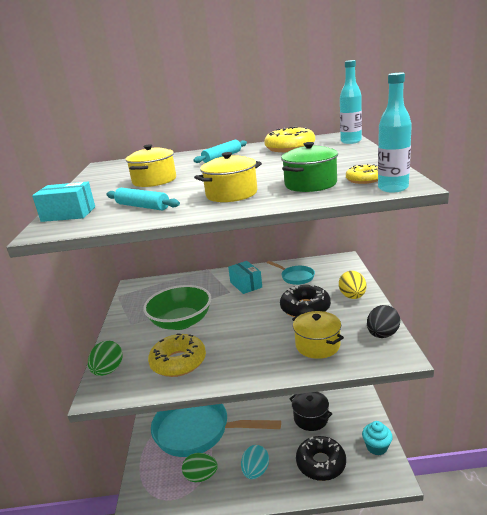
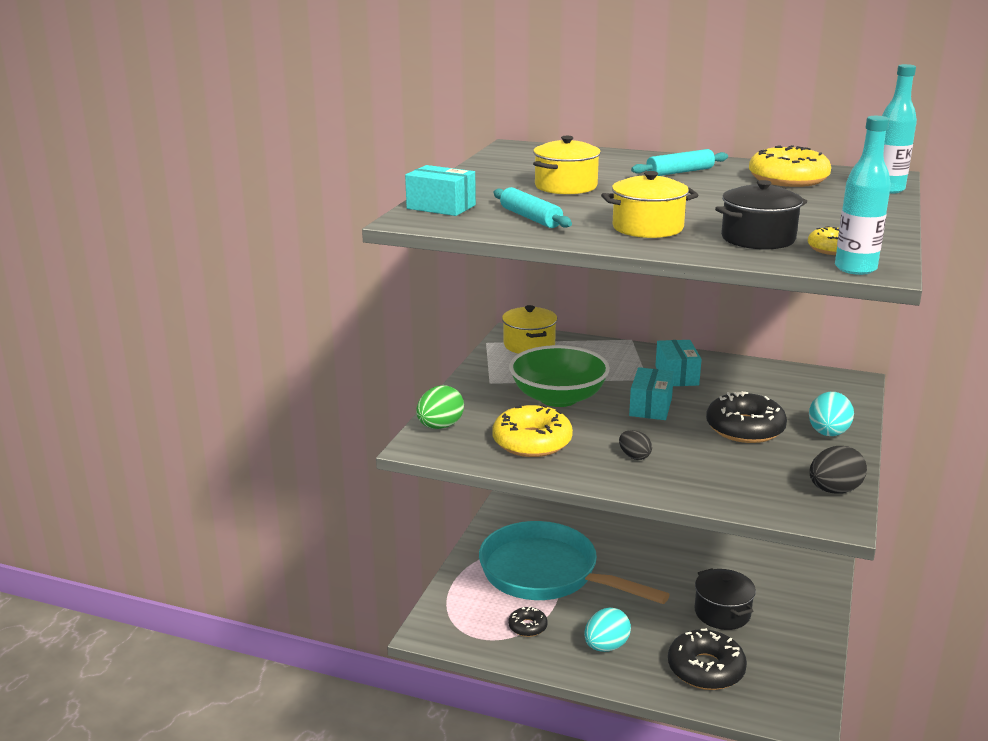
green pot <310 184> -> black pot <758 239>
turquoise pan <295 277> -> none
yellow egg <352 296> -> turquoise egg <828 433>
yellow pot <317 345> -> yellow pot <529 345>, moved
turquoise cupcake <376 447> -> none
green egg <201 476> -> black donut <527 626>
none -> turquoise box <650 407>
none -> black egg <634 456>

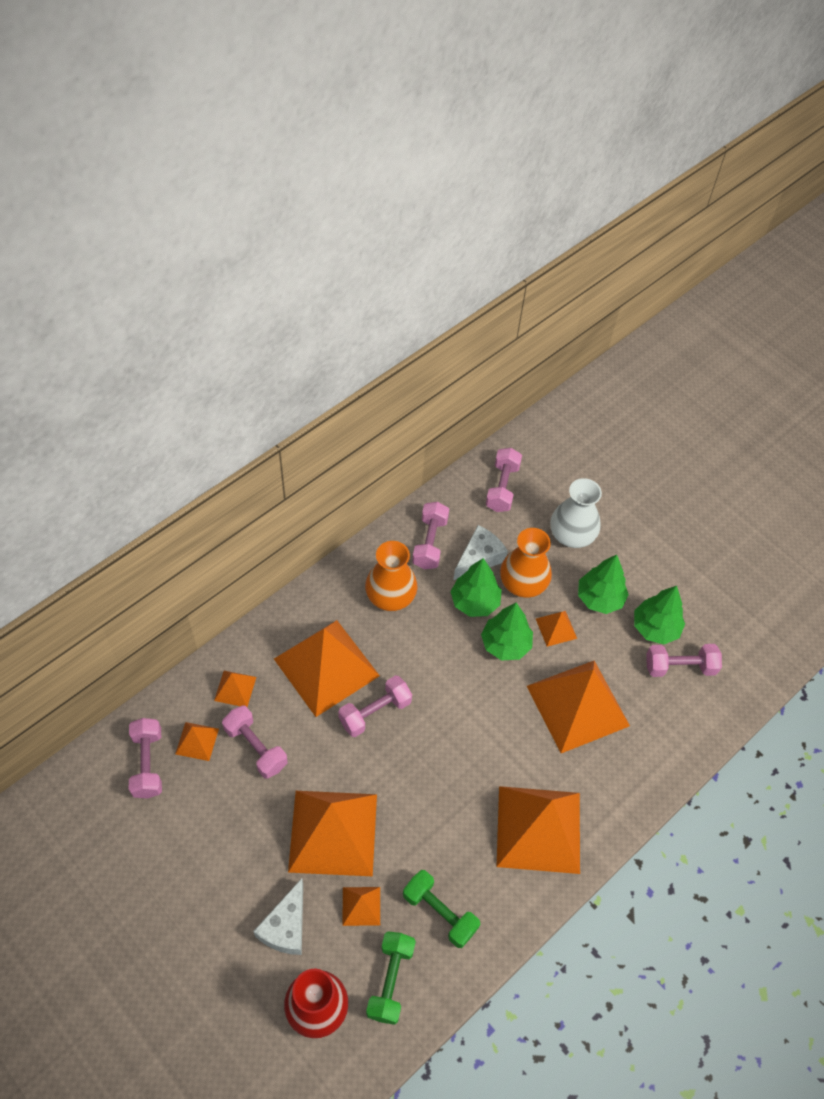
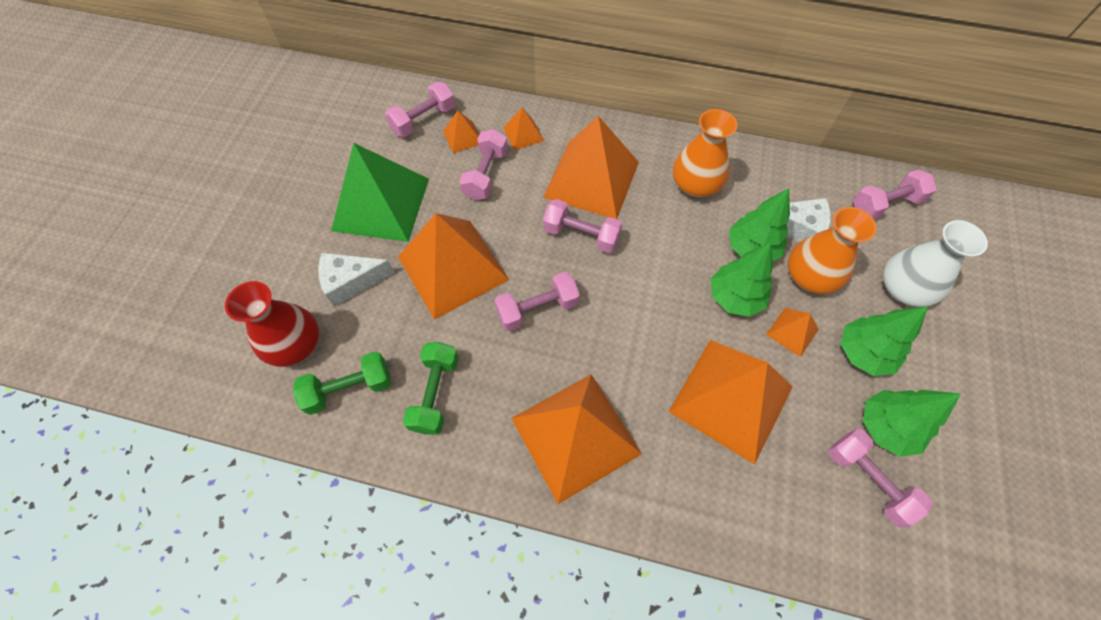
pink dumbbell <430 543> -> pink dumbbell <537 309>, moved
orange pyramid <361 906> -> none
none -> green pyramid <381 204>

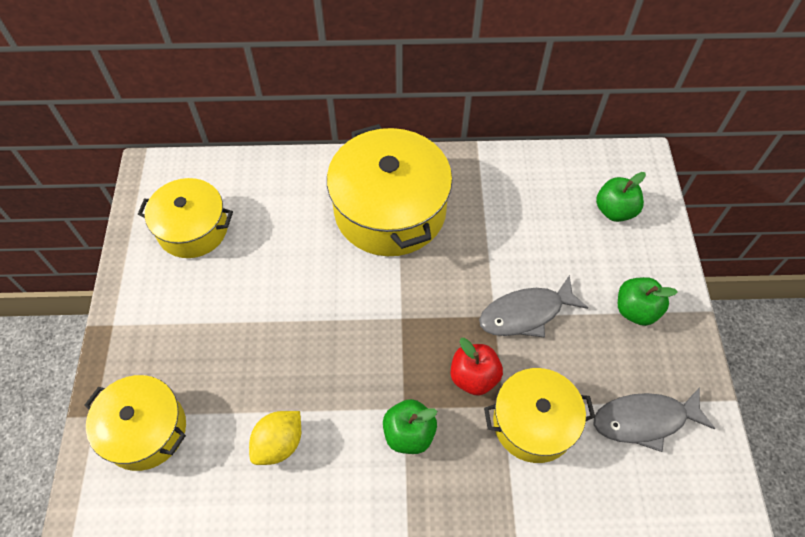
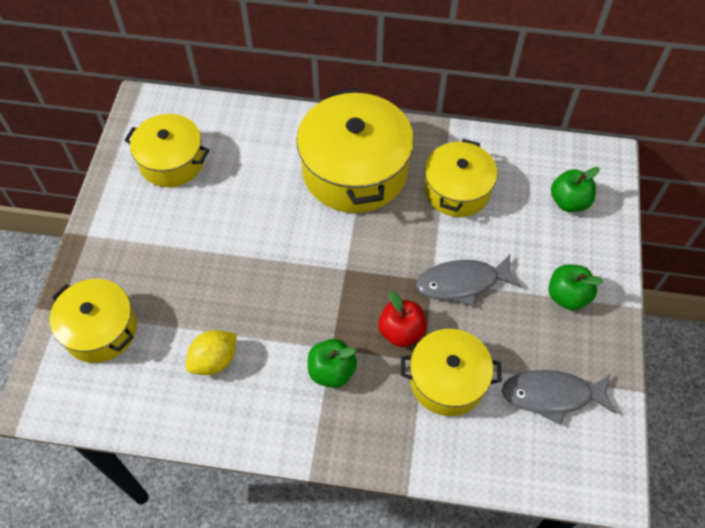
none -> yellow pot <457 190>

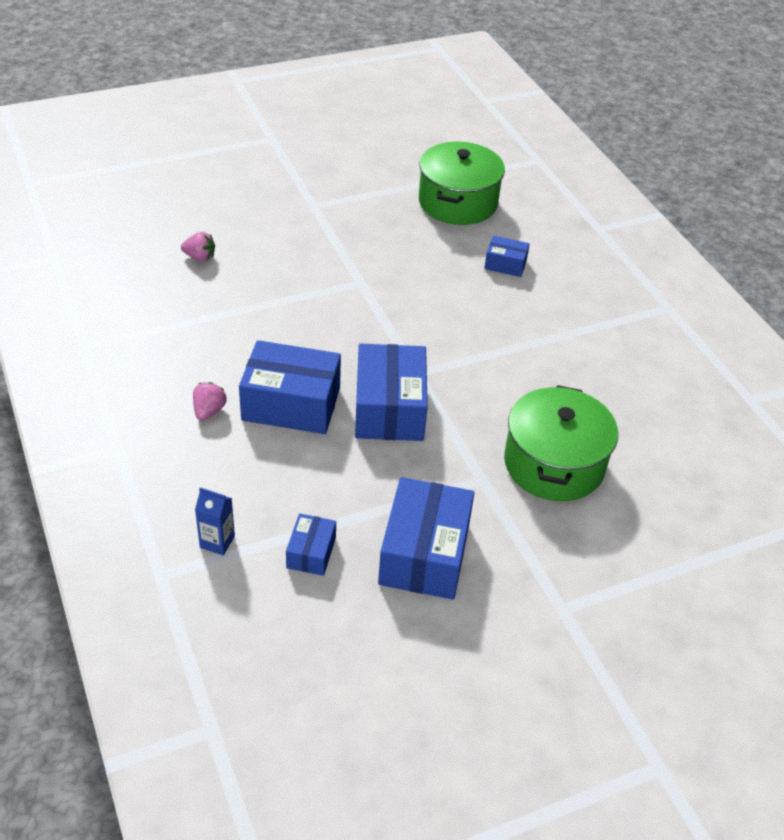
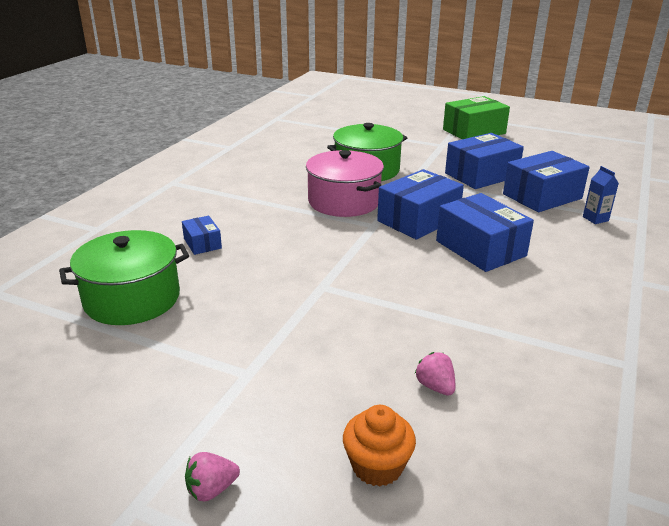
pink strawberry <209 411> -> pink strawberry <211 489>, moved
blue box <311 552> -> blue box <542 196>, x1.97
none -> green box <474 131>
none -> pink pot <344 201>
none -> orange cupcake <377 466>

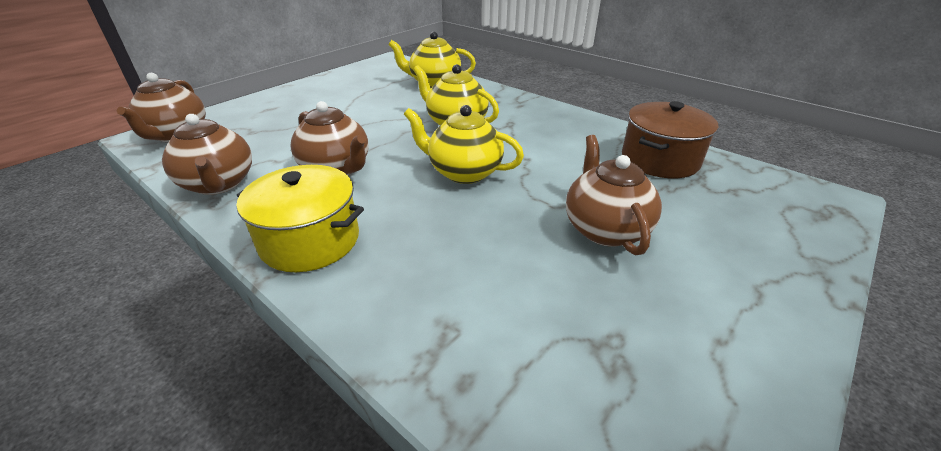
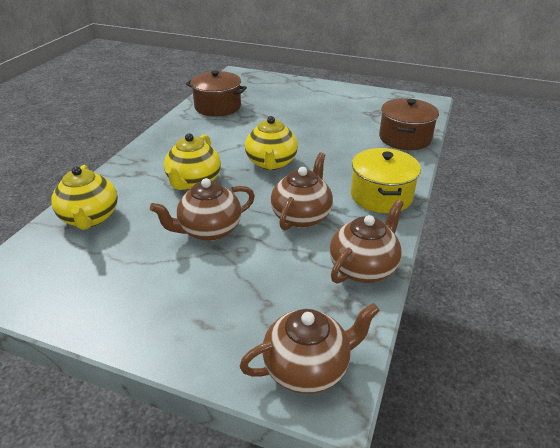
brown teapot <605 229> -> brown teapot <209 230>, moved
none -> brown pot <405 138>

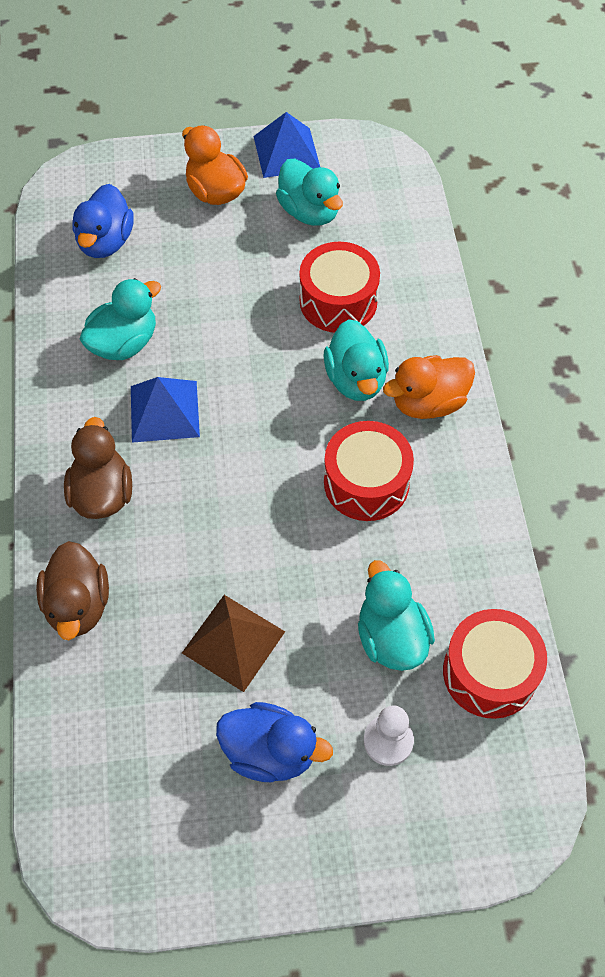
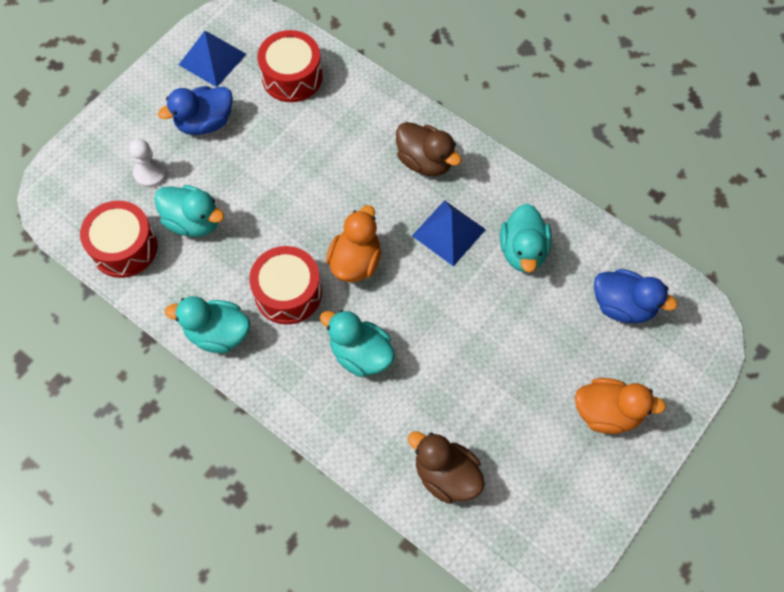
blue pyramid <286 152> -> blue pyramid <212 59>, moved
turquoise duck <309 212> -> turquoise duck <217 333>, moved
blue duck <105 242> -> blue duck <623 306>, 150 degrees clockwise
red drum <338 301> -> red drum <292 77>, moved
orange duck <428 402> -> orange duck <355 261>, moved
brown duck <78 605> -> brown duck <446 475>, moved
brown pyramid <233 642> -> none

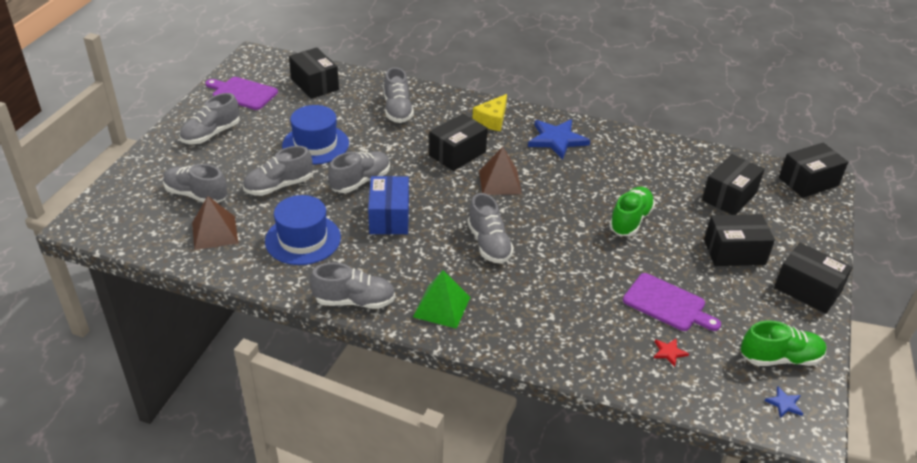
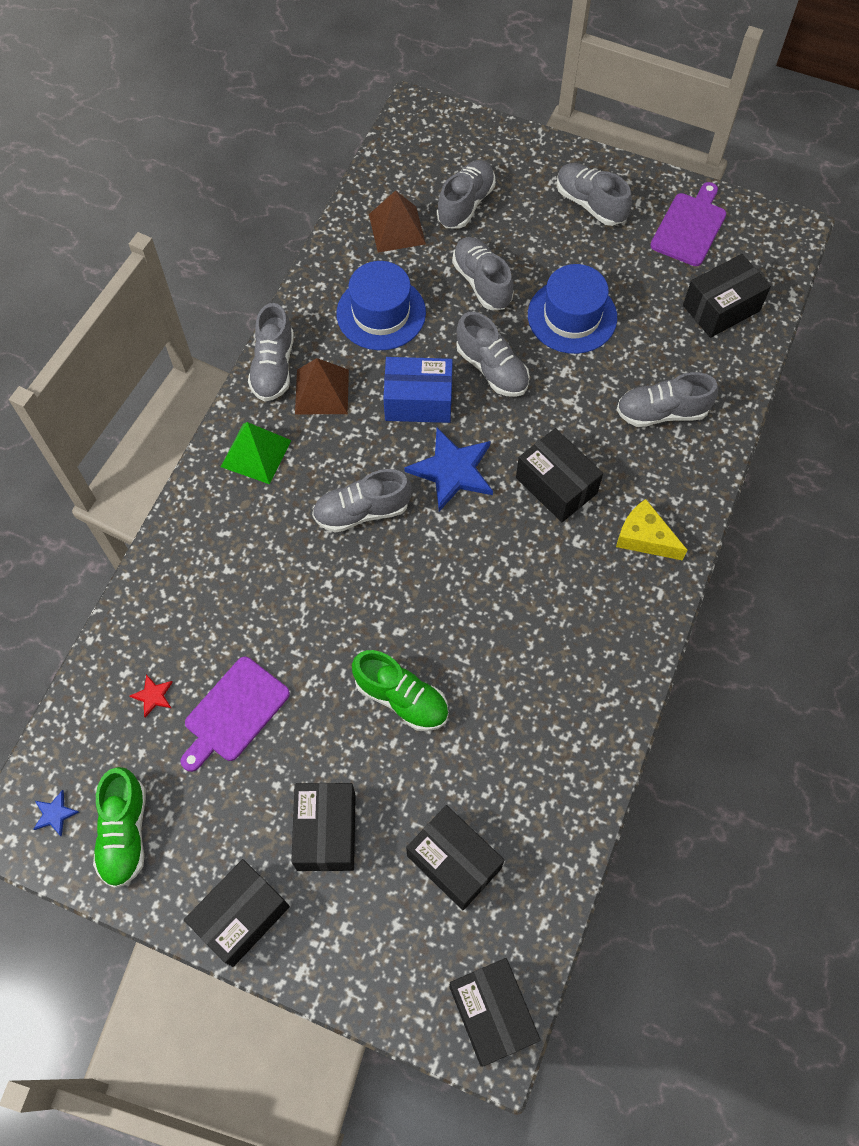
blue star <557 140> -> blue star <452 471>, moved
brown pyramid <500 182> -> brown pyramid <322 391>, moved

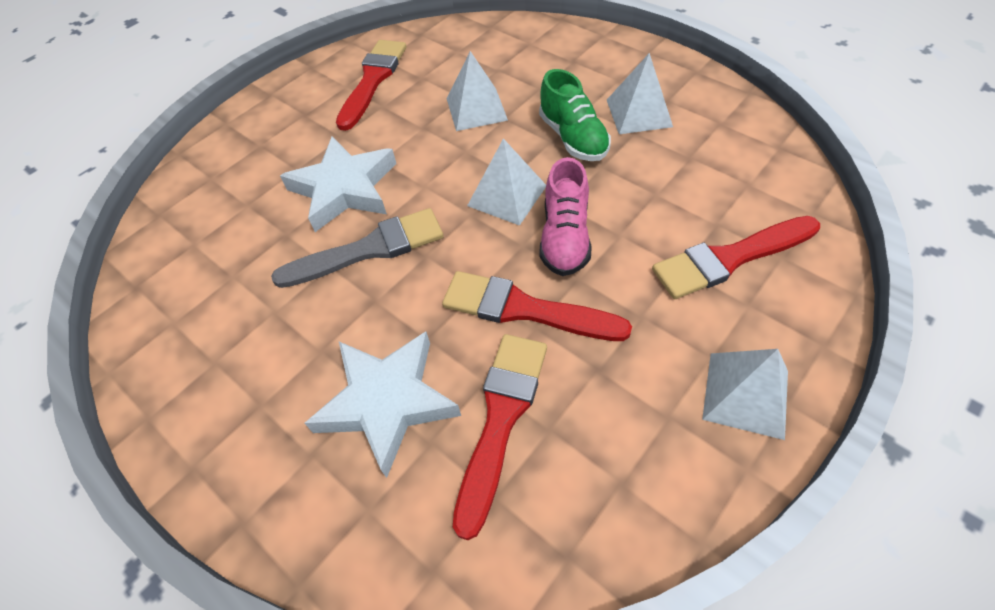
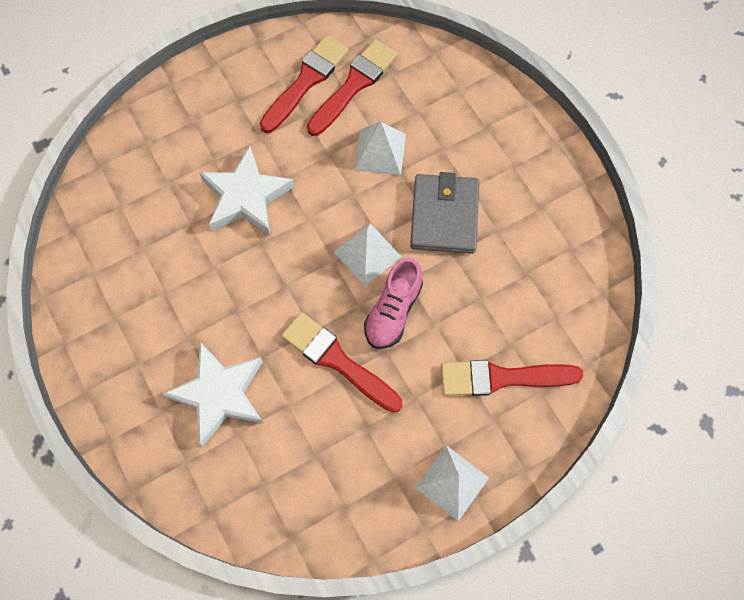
white pyramid <639 113> -> none
green shoe <573 138> -> grey wallet <444 216>
grey brush <369 249> -> none
red brush <501 418> -> red brush <354 85>, moved

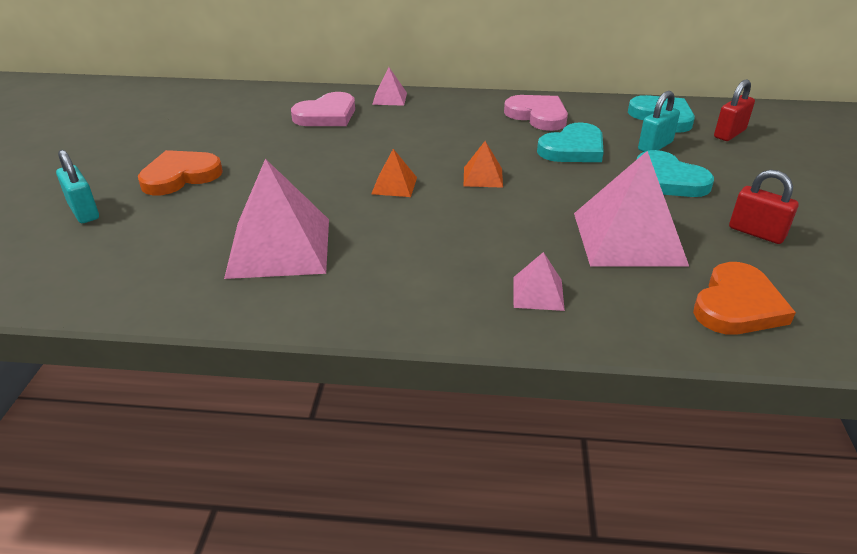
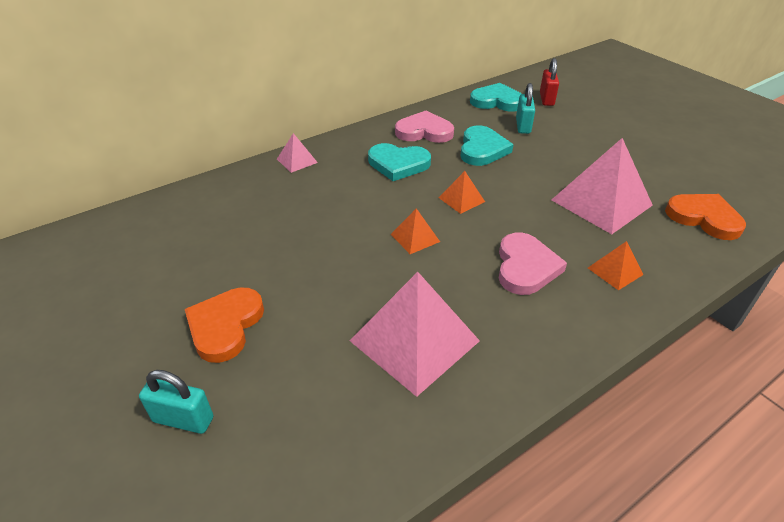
pink heart <327 115> -> pink heart <525 267>, moved
turquoise heart <668 180> -> turquoise heart <398 164>, moved
red padlock <756 232> -> none
pink pyramid <538 293> -> orange pyramid <615 271>
orange heart <737 305> -> orange heart <704 218>, 45 degrees counterclockwise

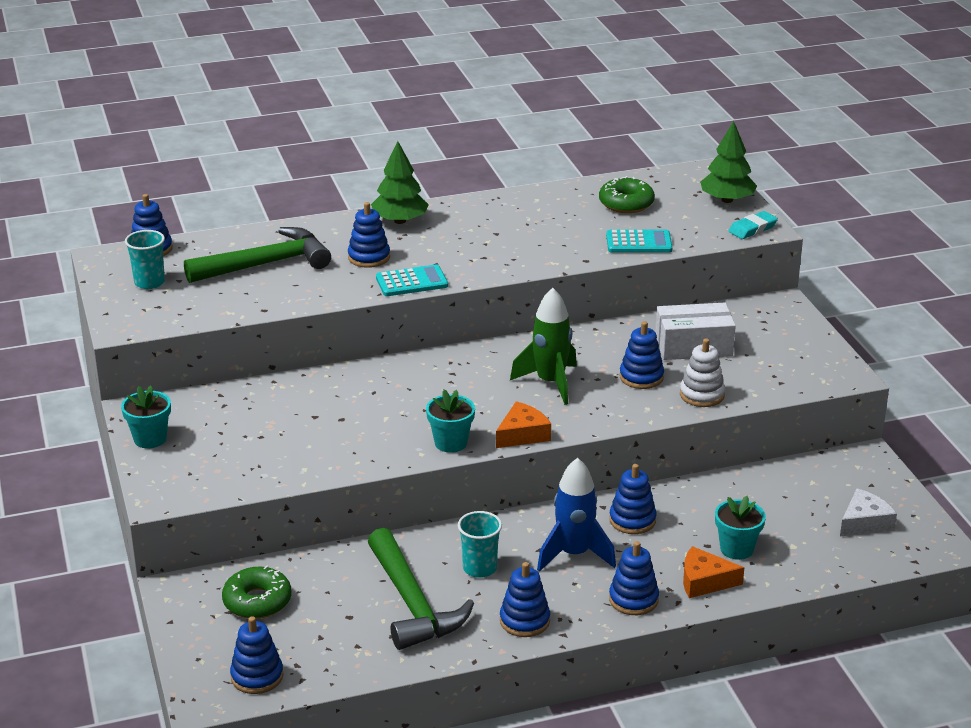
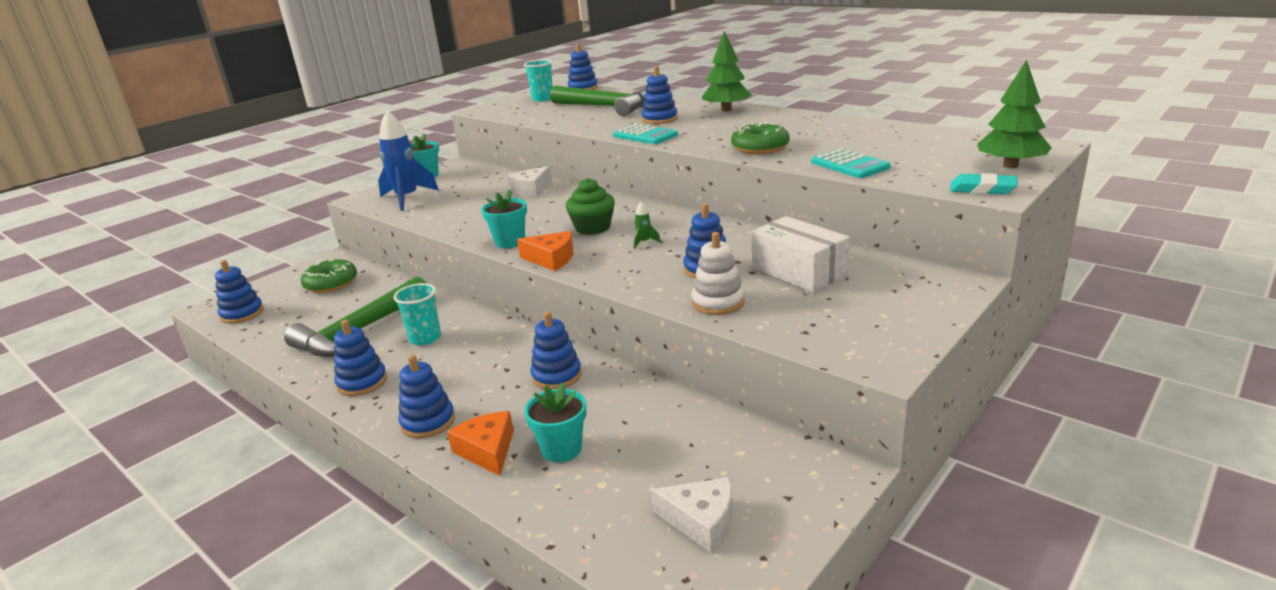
green donut <626 203> -> green donut <760 148>, moved
green rocket <550 383> -> green rocket <644 242>, x0.41
blue rocket <574 554> -> blue rocket <407 199>, moved
none -> white cheese <531 189>
none -> green cupcake <592 228>

